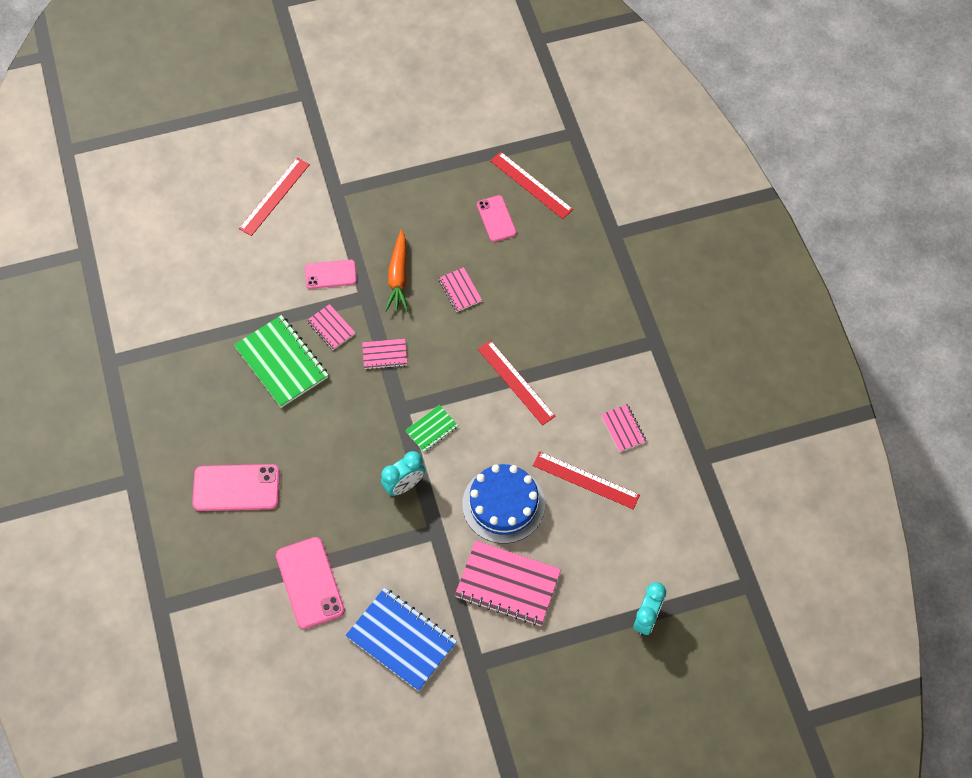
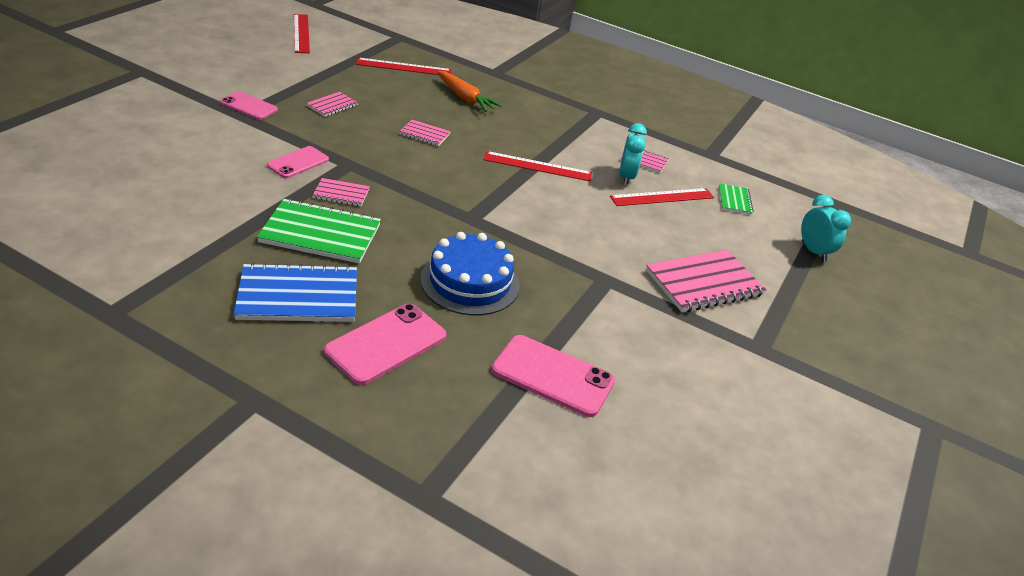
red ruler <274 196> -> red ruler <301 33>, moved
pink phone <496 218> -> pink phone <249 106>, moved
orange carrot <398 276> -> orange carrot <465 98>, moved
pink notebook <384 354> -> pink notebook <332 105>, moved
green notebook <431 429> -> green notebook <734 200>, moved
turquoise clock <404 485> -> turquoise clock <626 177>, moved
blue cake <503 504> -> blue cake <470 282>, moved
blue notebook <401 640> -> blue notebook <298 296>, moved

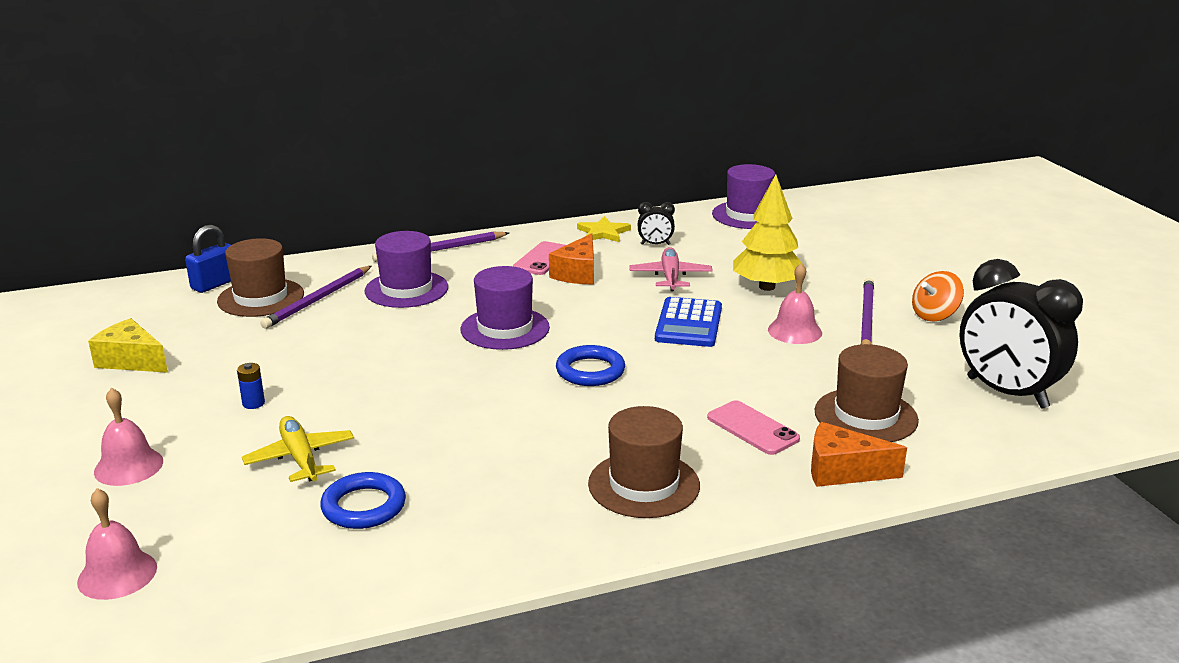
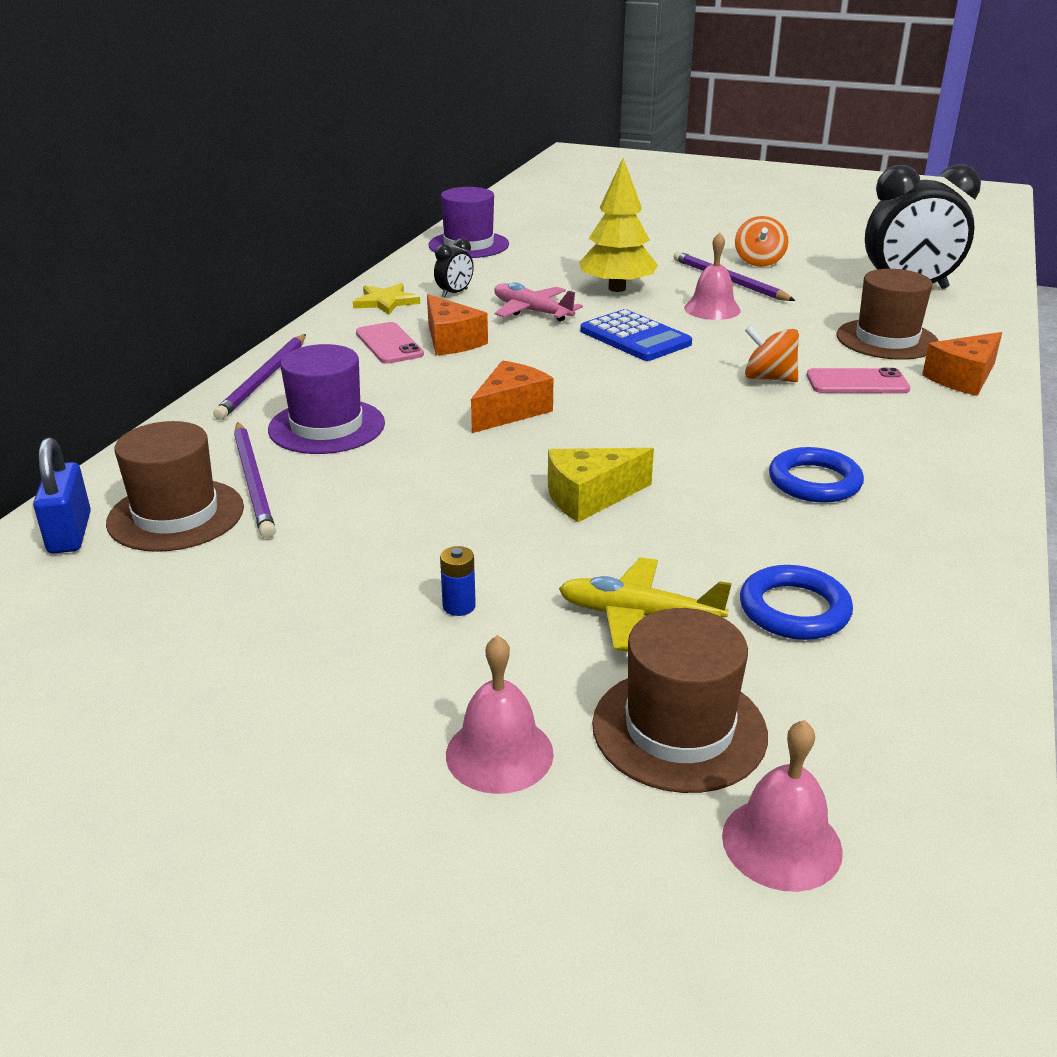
purple hat <505 328> -> orange cheese <510 411>
yellow cheese <131 361> -> yellow cheese <590 497>, moved
blue ring <590 371> -> blue ring <814 482>, moved
brown hat <644 485> -> brown hat <679 729>, moved
none -> orange spinning top <768 378>

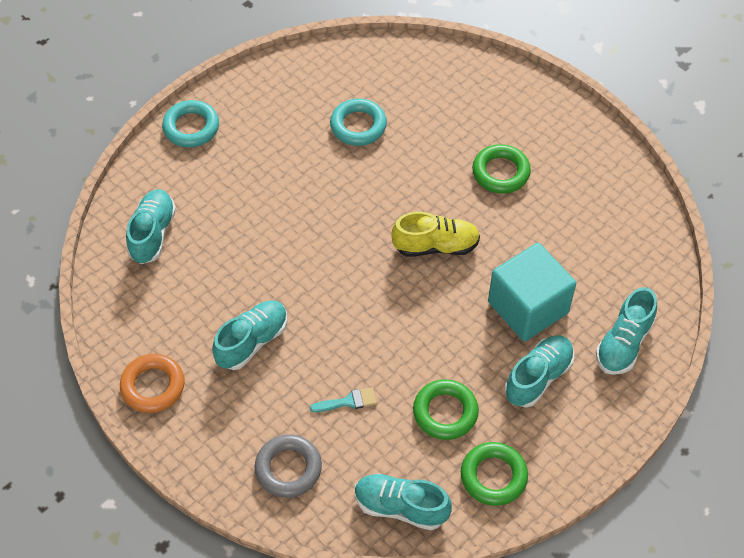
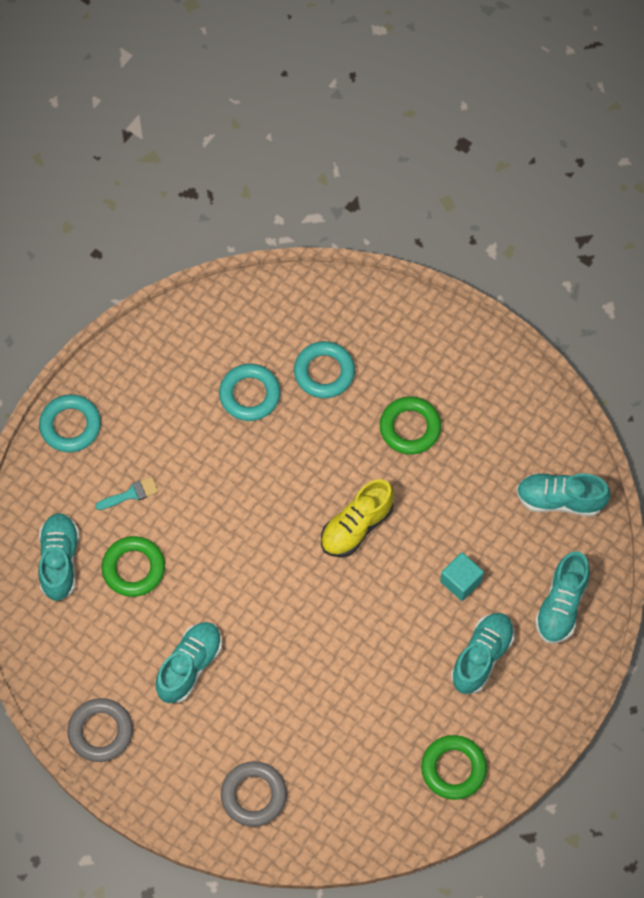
yellow shoe <436 246> -> yellow shoe <356 526>, 150 degrees clockwise
turquoise cube <528 307> -> turquoise cube <461 581>, x0.50
orange ring <153 386> -> grey ring <100 731>
green ring <445 412> -> green ring <133 568>, moved
turquoise brush <348 401> -> turquoise brush <131 494>, moved
turquoise shoe <400 507> -> turquoise shoe <560 500>, moved
none -> turquoise ring <324 372>

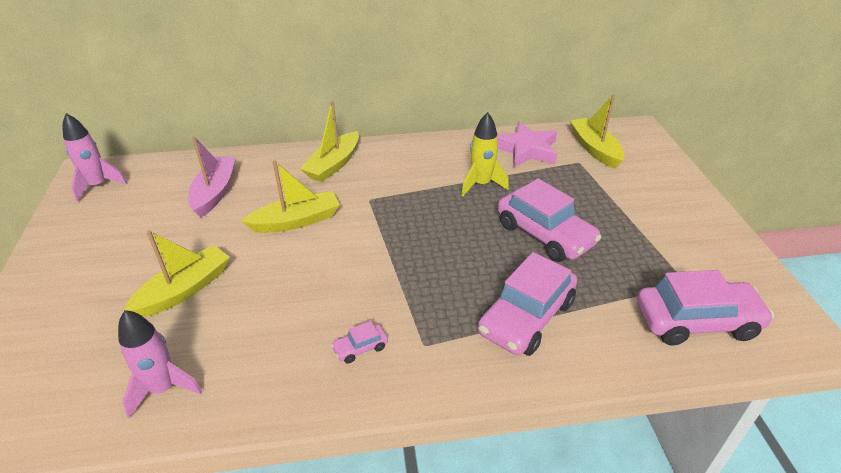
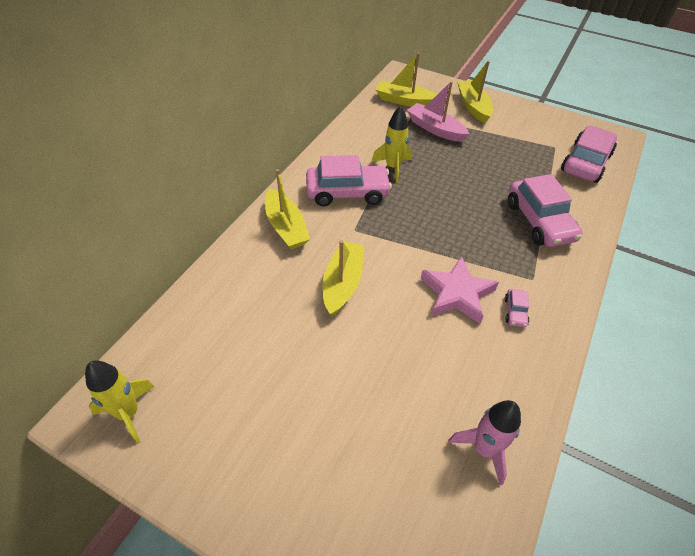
pink rocket <98 185> -> yellow rocket <129 413>
pink star <526 150> -> pink star <457 294>, moved
pink boat <215 192> -> pink boat <435 129>, moved
pink car <544 234> -> pink car <347 193>, moved
yellow boat <184 290> -> yellow boat <473 106>, moved

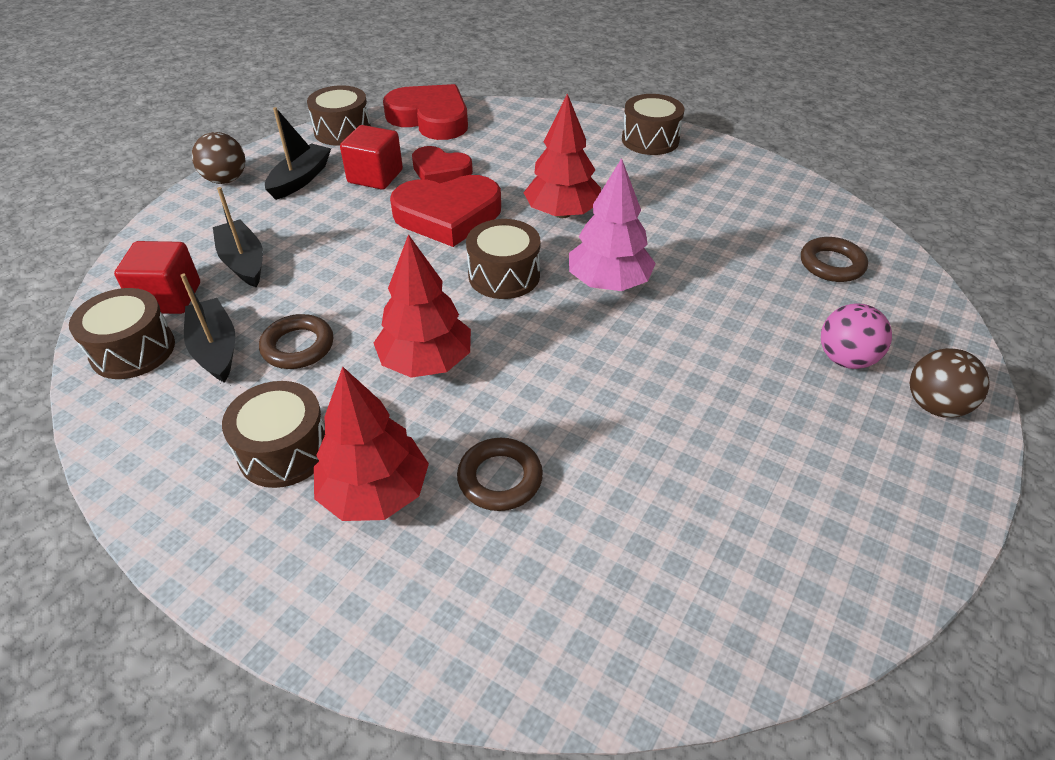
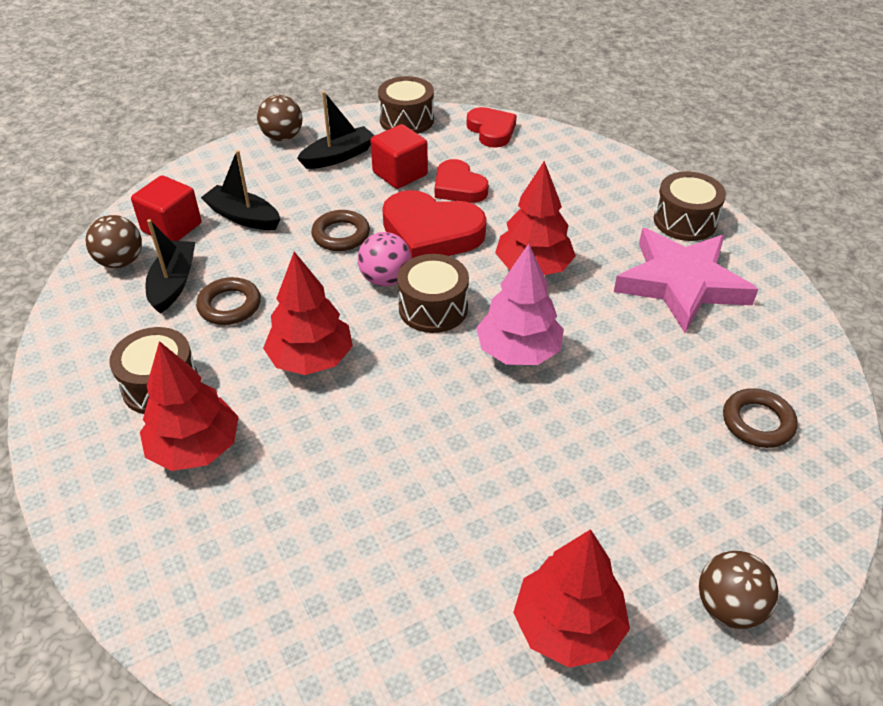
red heart <430 118> -> red heart <491 131>, x0.62
black boat <243 262> -> black boat <243 217>, 60 degrees counterclockwise
brown drum <133 350> -> brown ball <121 261>
pink ball <845 359> -> pink ball <385 279>, moved
brown ring <500 478> -> brown ring <341 235>, moved
none -> pink star <681 283>
none -> red tree <568 626>

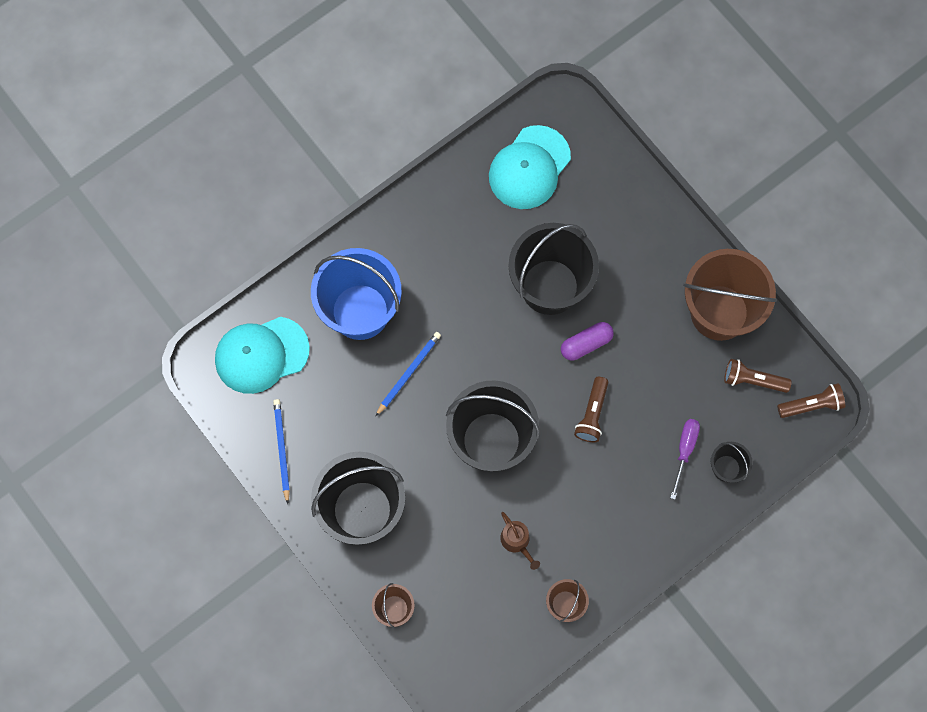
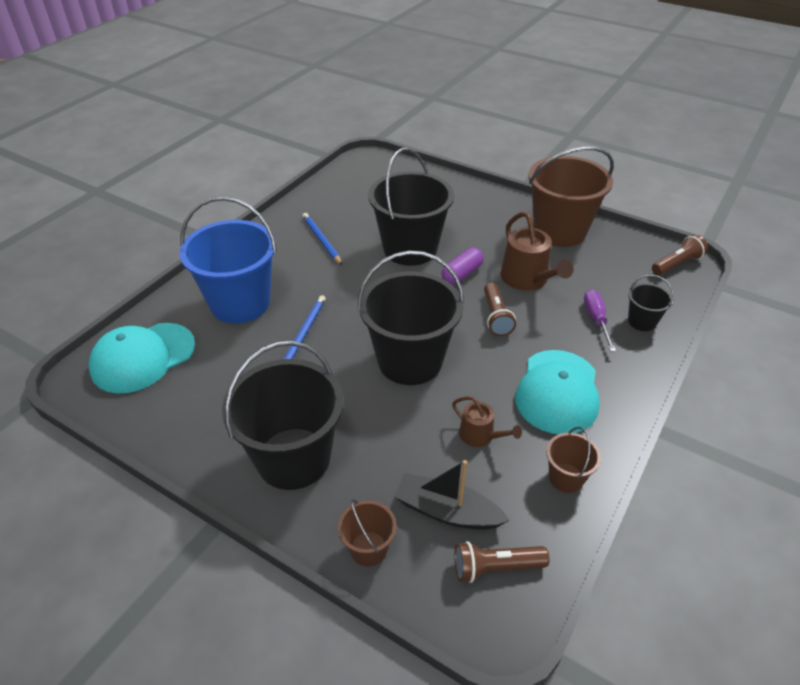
turquoise cap <529 168> -> turquoise cap <557 391>, moved
brown flashlight <752 380> -> brown flashlight <495 568>, moved
blue pencil <282 450> -> blue pencil <321 240>, moved
none -> brown watering can <527 279>
none -> black boat <447 511>

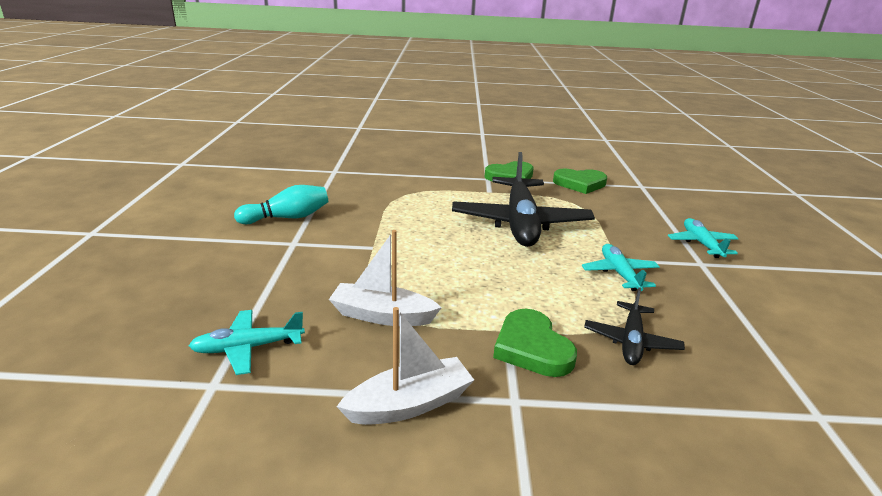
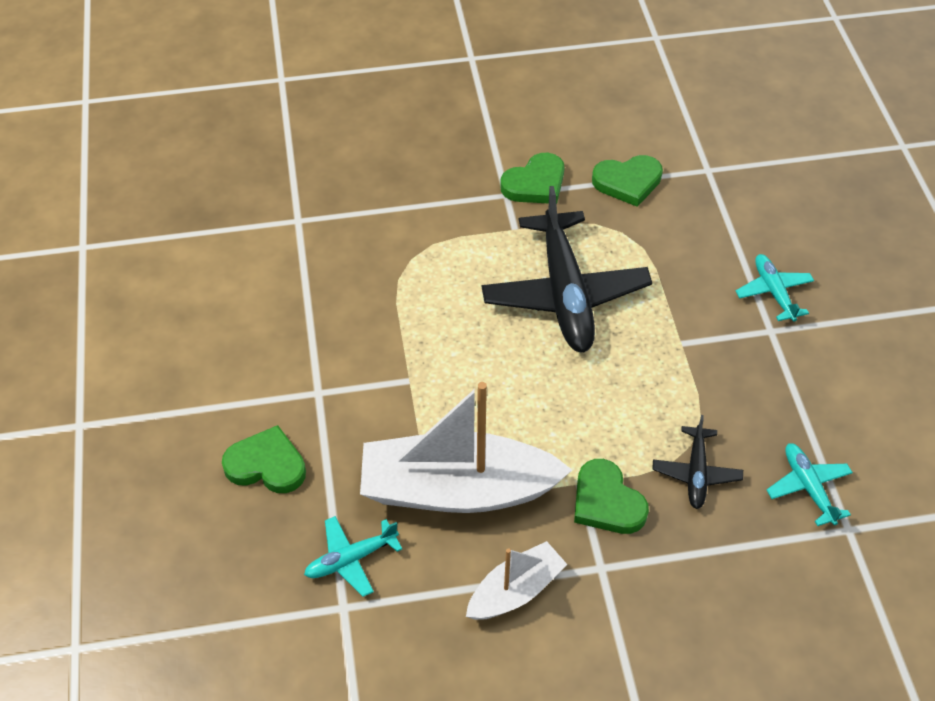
turquoise bowling pin <287 218> -> none
white boat <382 316> -> white boat <457 489>, x1.90
turquoise plane <619 274> -> turquoise plane <808 487>, moved
none -> green heart <266 465>

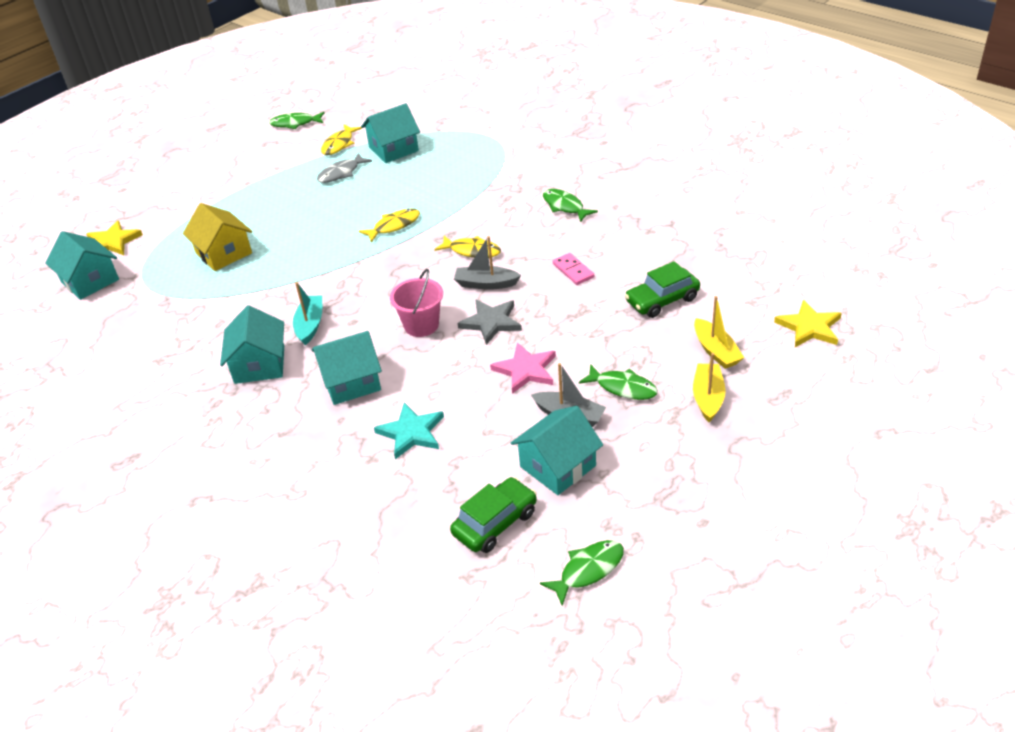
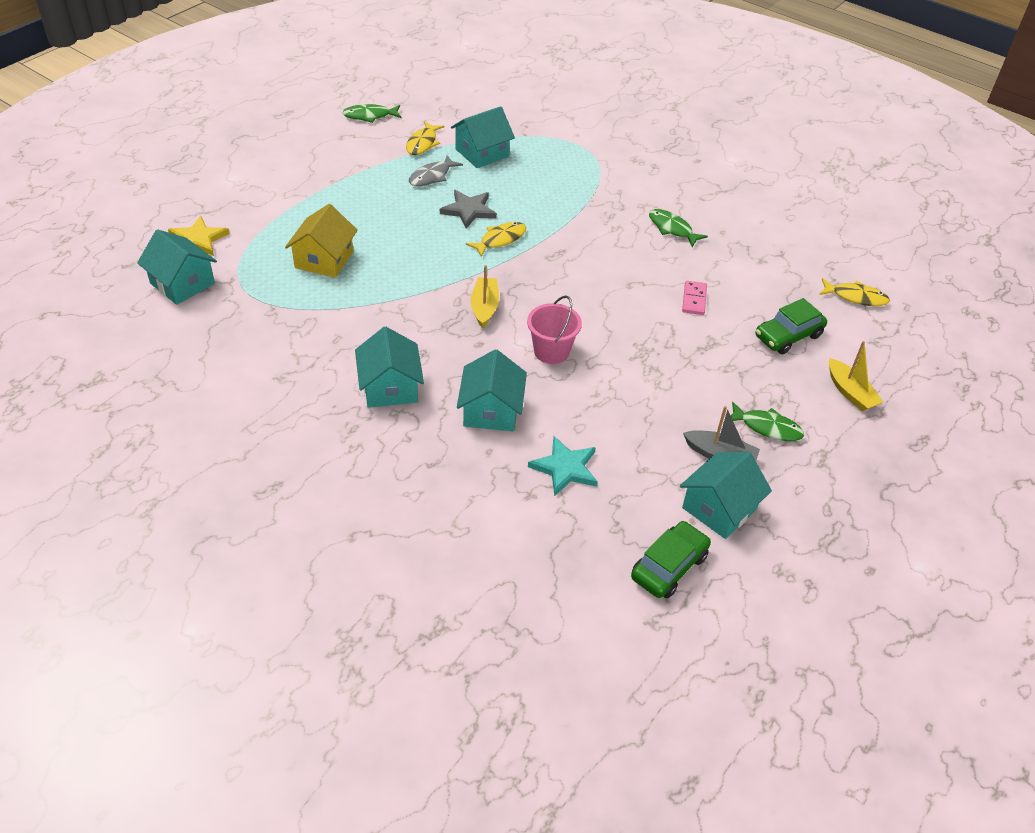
yellow house <224 253> -> yellow house <324 260>, 60 degrees clockwise
yellow fish <472 251> -> yellow fish <856 297>, moved
grey boat <486 284> -> none
pink domino <573 271> -> pink domino <694 299>, 45 degrees clockwise
turquoise boat <310 325> -> none
grey star <491 322> -> grey star <469 210>, moved
yellow star <809 327> -> none
turquoise house <351 382> -> turquoise house <491 410>, 60 degrees counterclockwise
pink star <526 370> -> none
yellow boat <708 398> -> yellow boat <484 307>, moved
green fish <588 570> -> none

